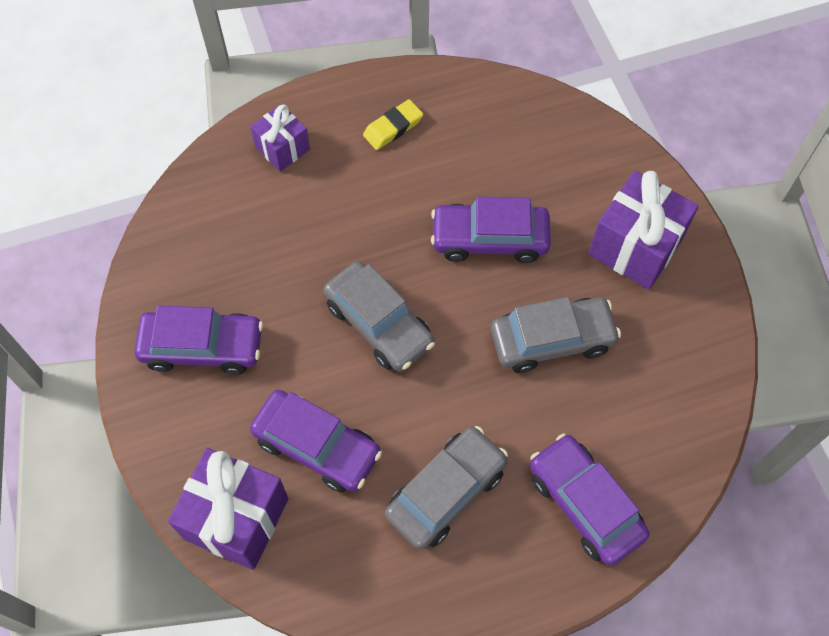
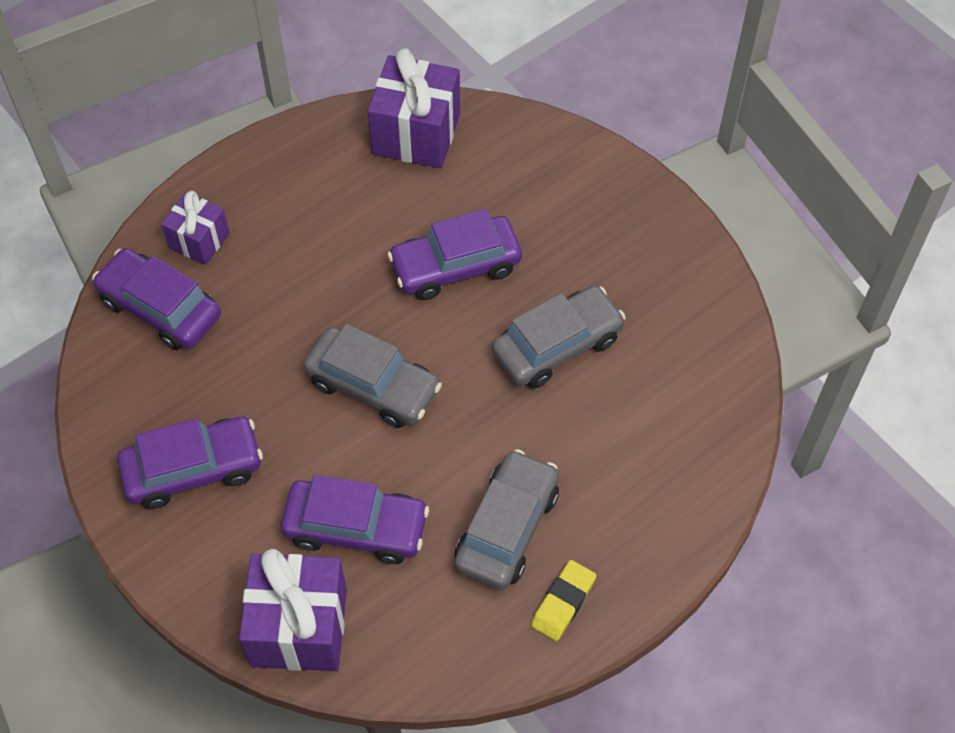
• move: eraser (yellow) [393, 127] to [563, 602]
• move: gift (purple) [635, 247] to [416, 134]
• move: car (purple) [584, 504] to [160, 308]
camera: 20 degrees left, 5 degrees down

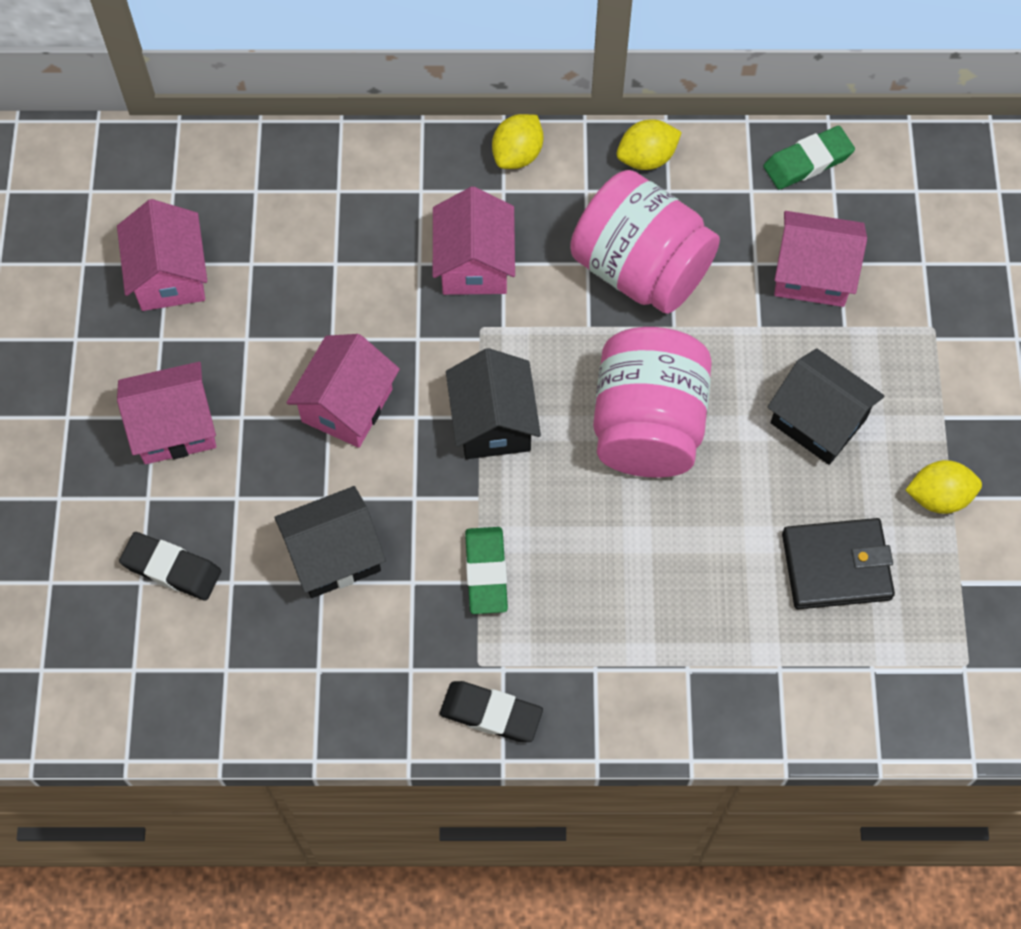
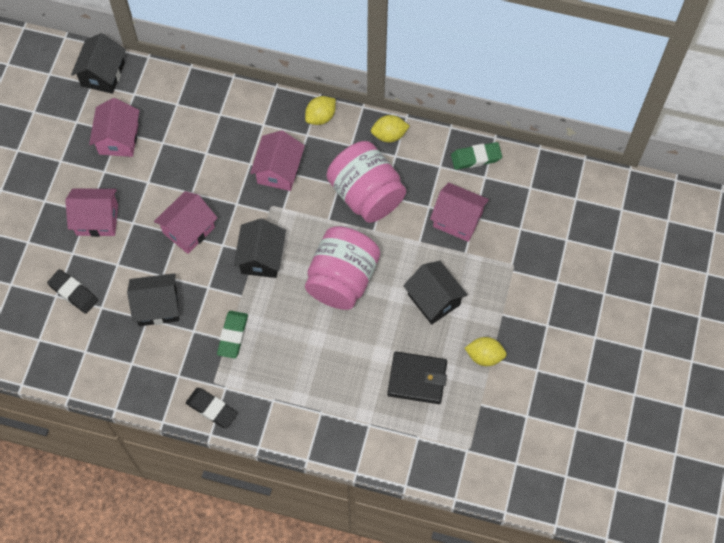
• insert: house (black) [103, 74]
camera: 15 degrees right, 0 degrees up

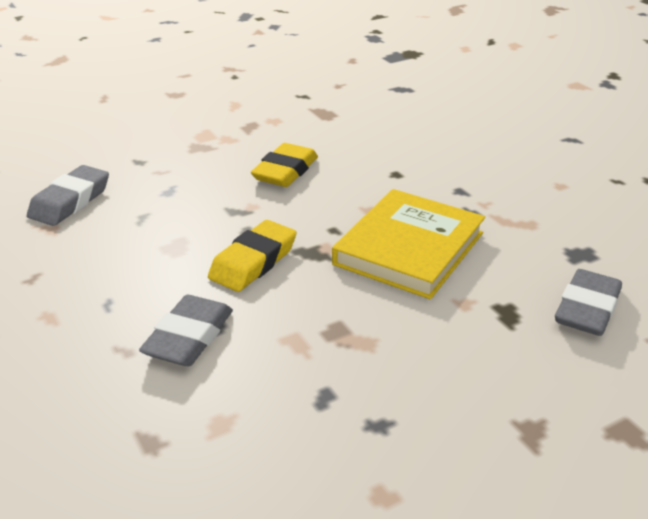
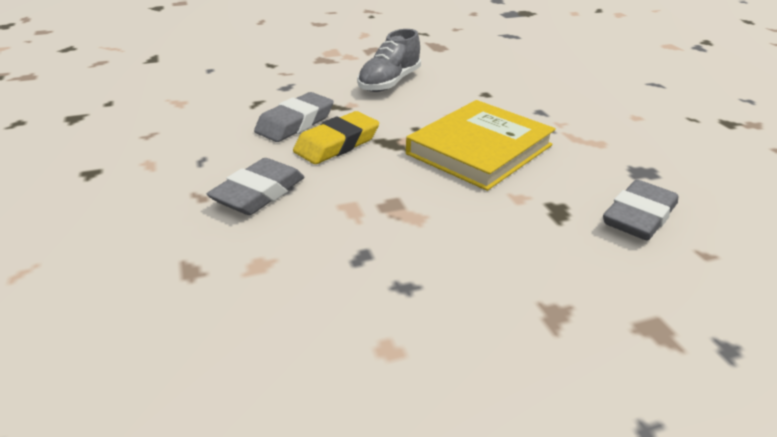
• replace: eraser (yellow) [285, 171] to shoe (grey) [389, 83]
• move: eraser (grey) [70, 201] to [295, 123]
camera: 10 degrees right, 0 degrees up

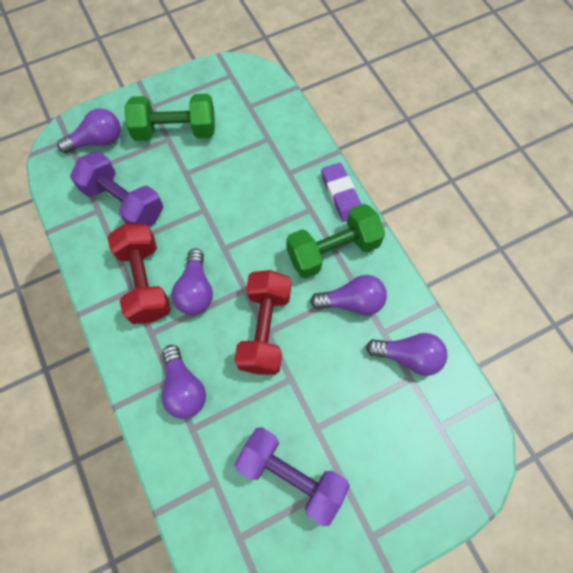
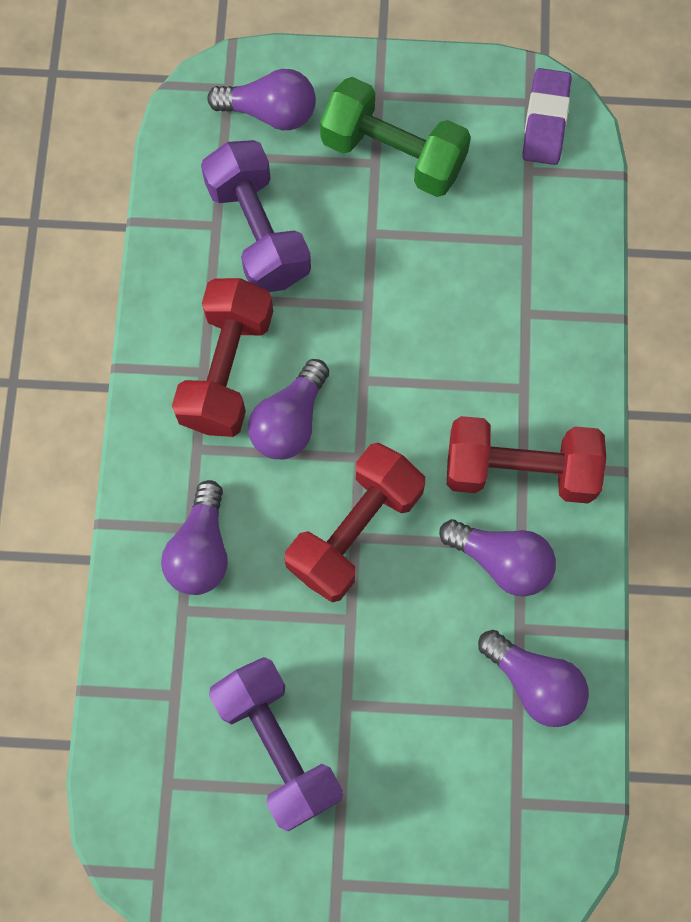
• move: eraser (purple) [341, 194] to [545, 121]
• recolor: dumbbell (green) [333, 250] to dumbbell (red) [520, 470]
camera: 30 degrees right, 5 degrees up

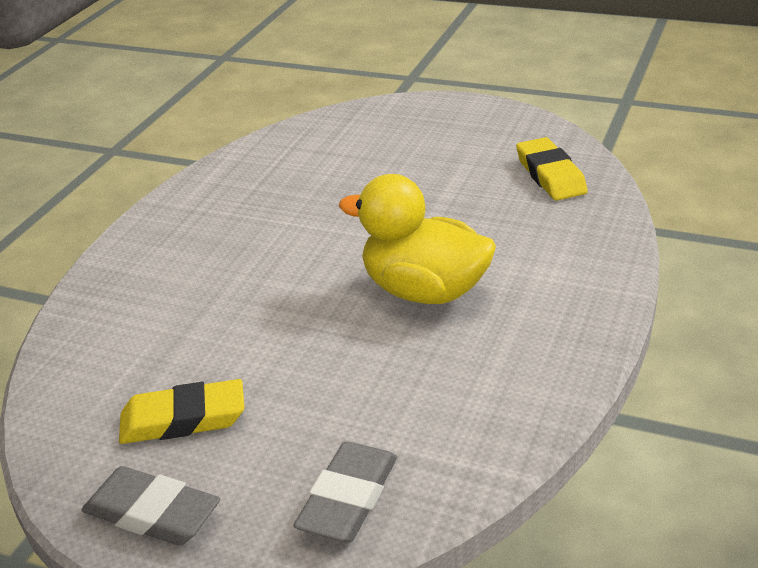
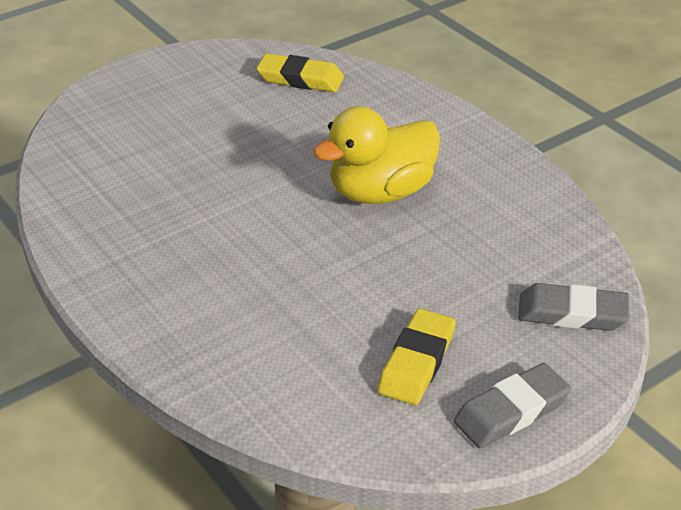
• rotate: eraser (grey) [348, 498] = [572, 313] 45 degrees counterclockwise
camera: 60 degrees left, 5 degrees up

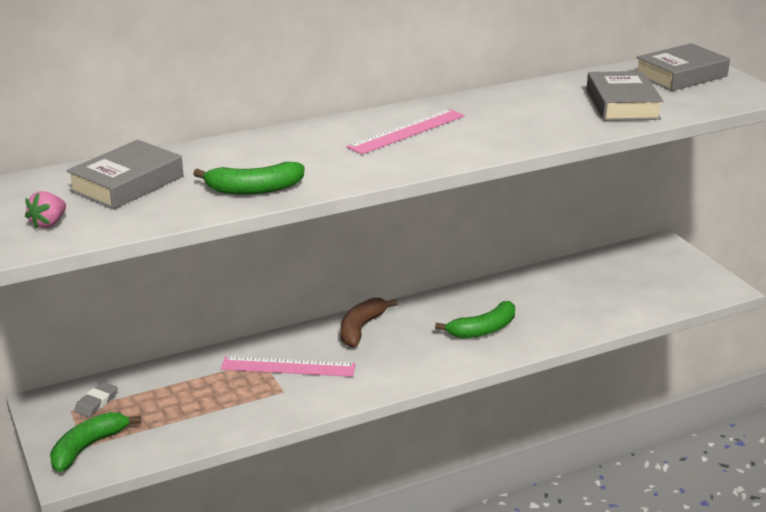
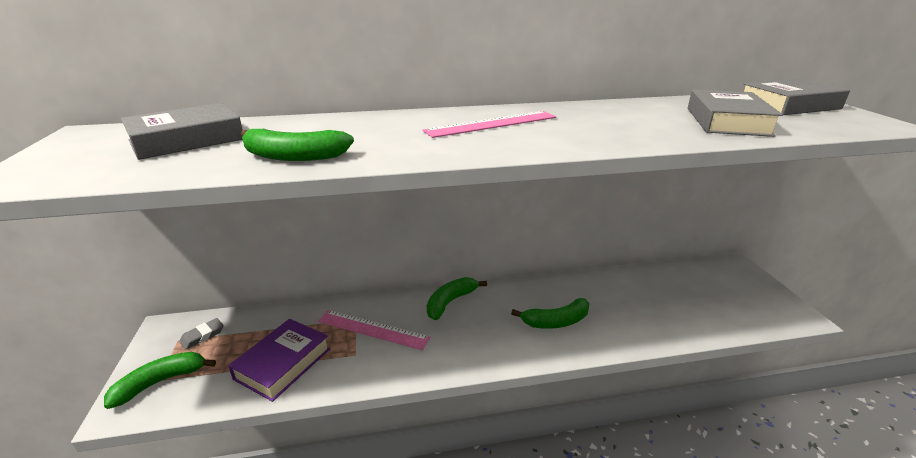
• delete: strawberry (pink) [49, 223]
• recolor: banana (brown) [361, 328] to banana (green) [450, 302]
• insert: book (purple) [283, 364]
camera: 15 degrees right, 0 degrees up

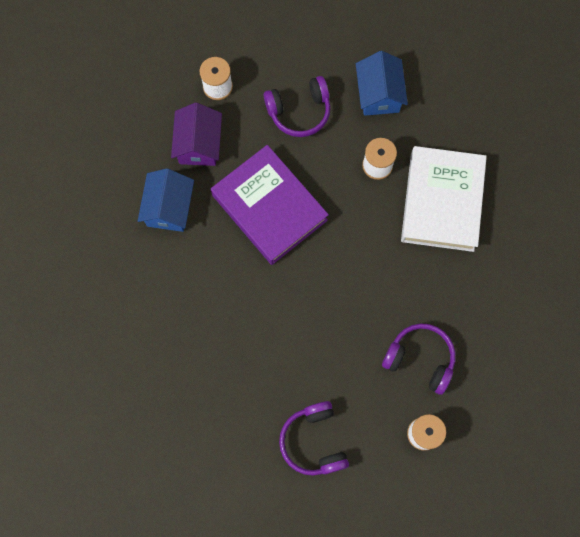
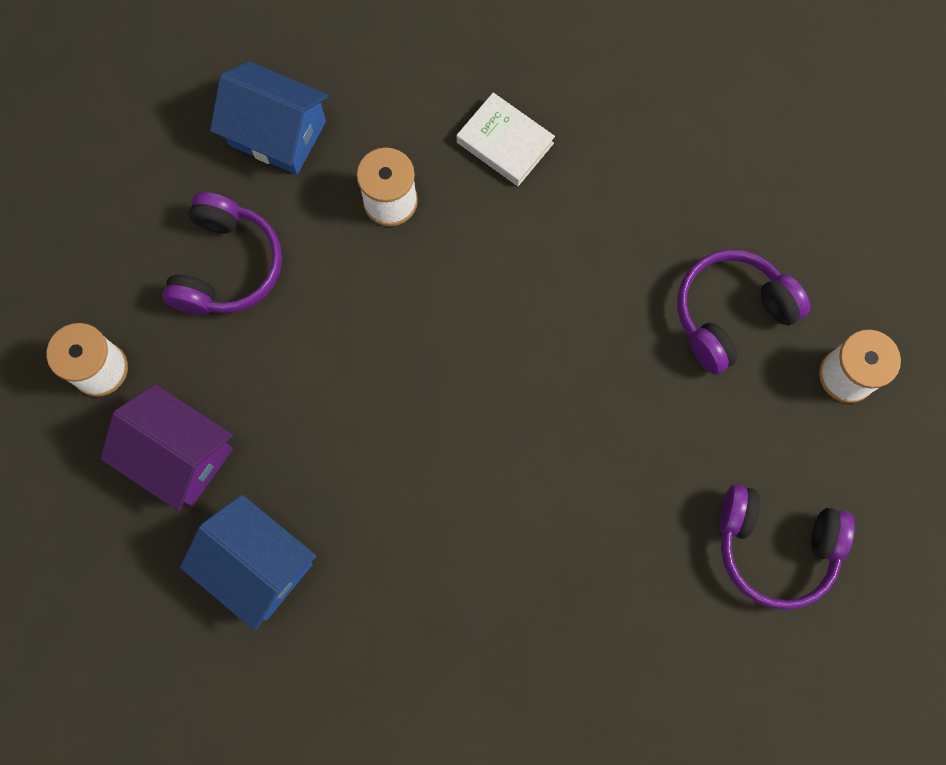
• delete: book (purple) [269, 207]
• resize: book (white) [442, 201] = [505, 143] x0.47
camera: 60 degrees left, 0 degrees up

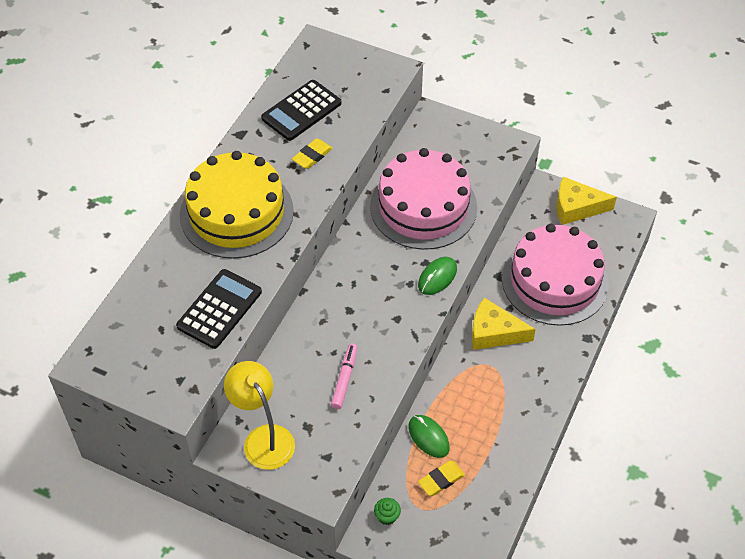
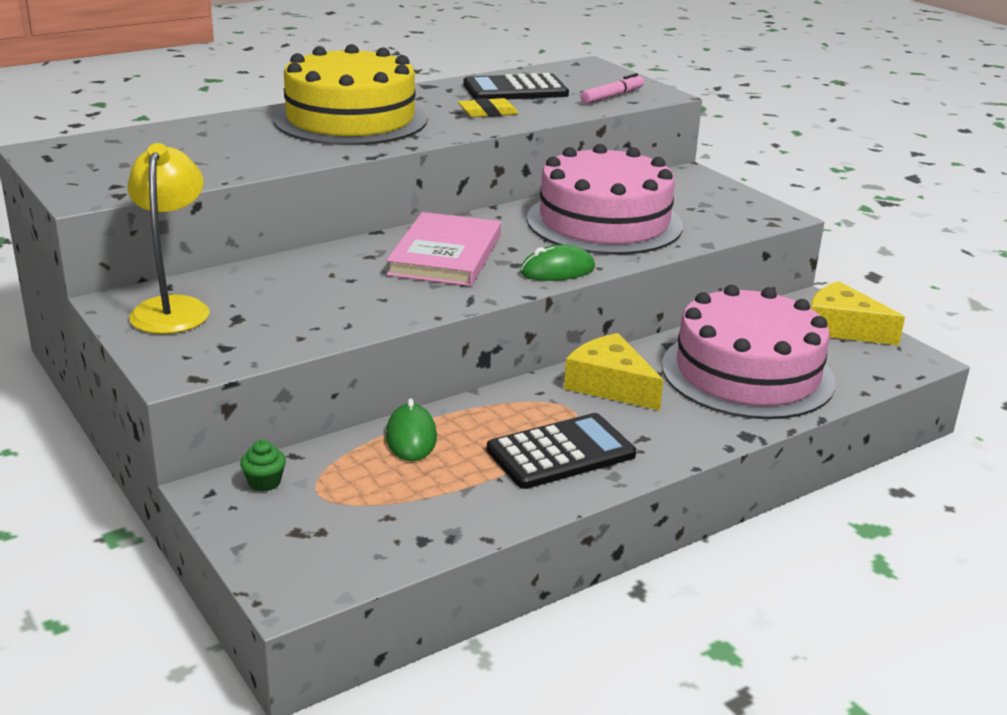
• move: calculator (black) [219, 309] to [561, 453]
• move: marker (pink) [344, 379] to [612, 96]
• delete: eraser (yellow) [441, 480]
• insert: book (pink) [445, 255]
camera: 30 degrees right, 25 degrees down

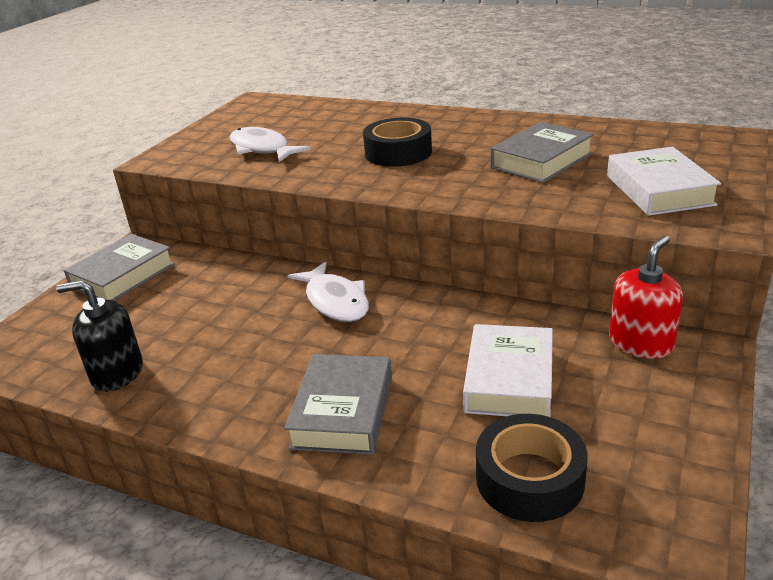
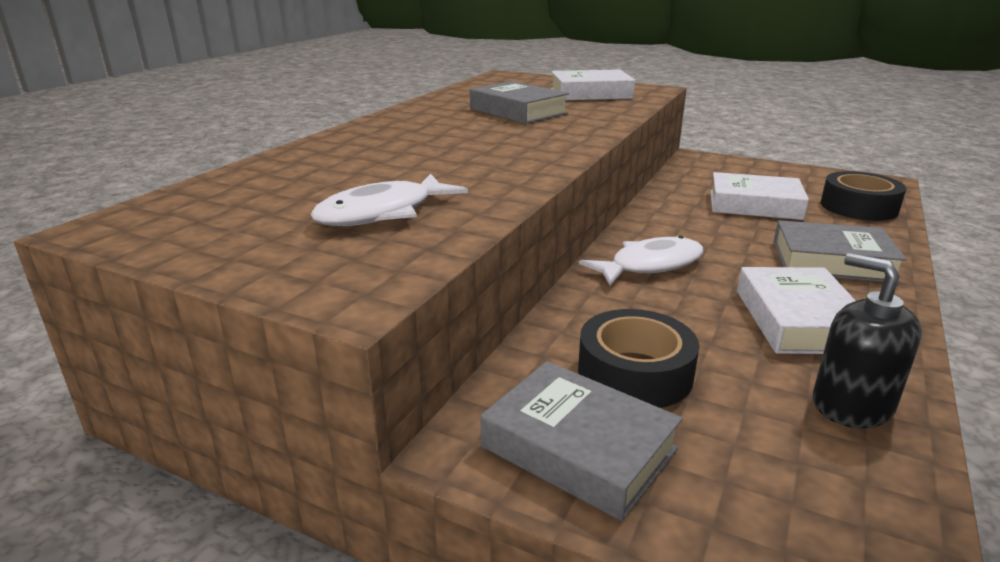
• move: tape (black) [398, 152] to [634, 373]
• delete: soap dispenser (red) [640, 343]
• rotate: soap dispenser (black) [117, 373] = [851, 405] 135 degrees clockwise
• insert: book (white) [798, 320]
camera: 90 degrees left, 5 degrees down

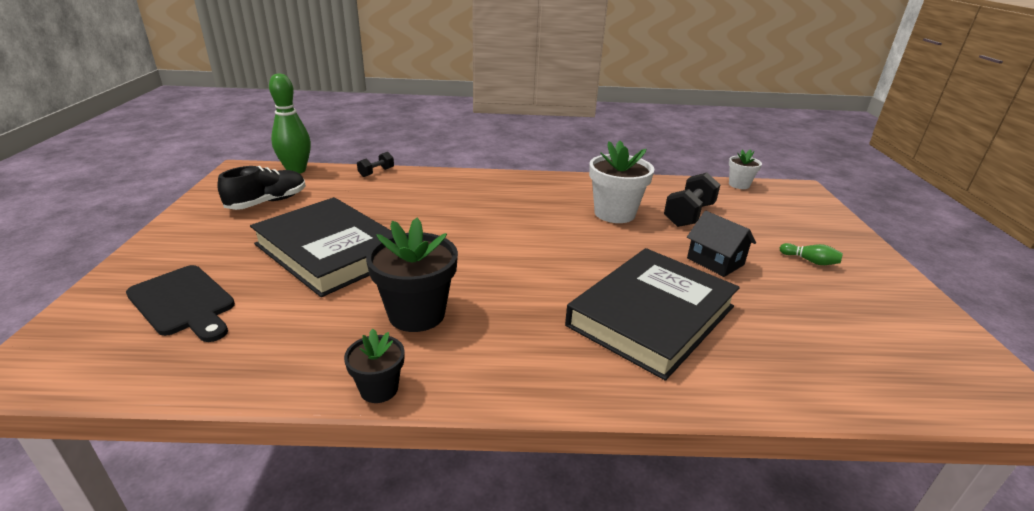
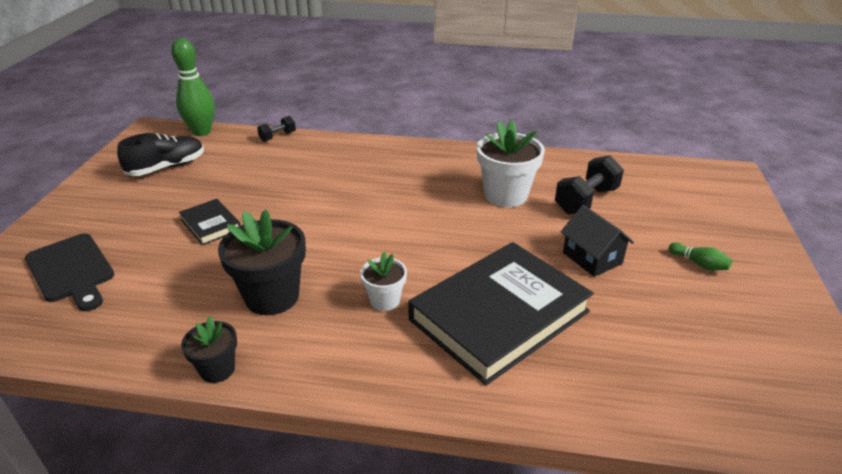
• move: flower pot (white) [739, 185] to [384, 300]
• resize: book (black) [330, 251] = [211, 225] x0.45
camera: 10 degrees right, 5 degrees up

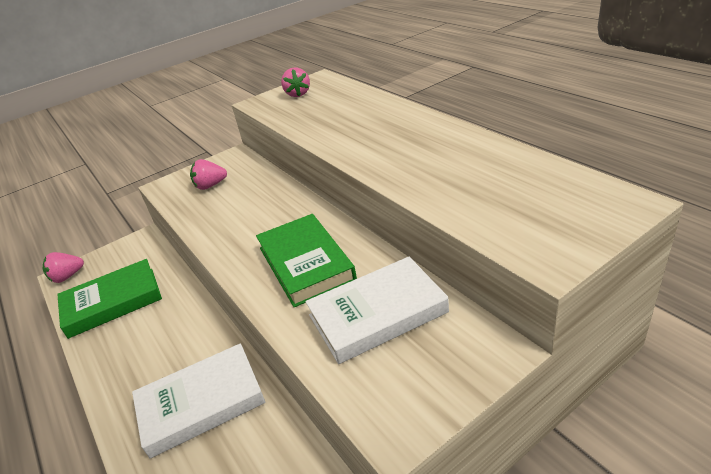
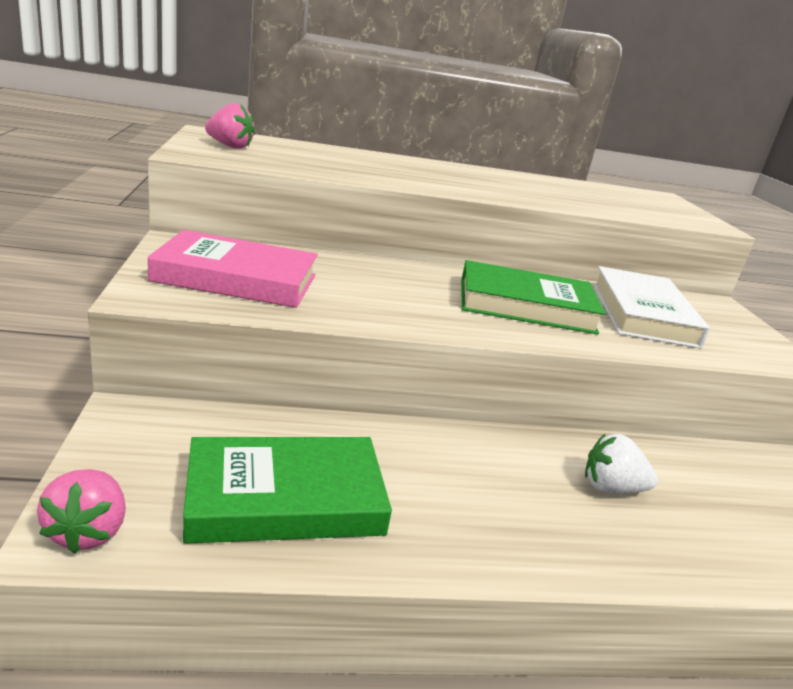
• replace: strawberry (pink) [210, 186] to book (pink) [236, 278]
• rotate: book (green) [112, 302] = [285, 498] 75 degrees clockwise
• replace: book (white) [201, 403] to strawberry (white) [611, 488]
camera: 70 degrees left, 10 degrees down

